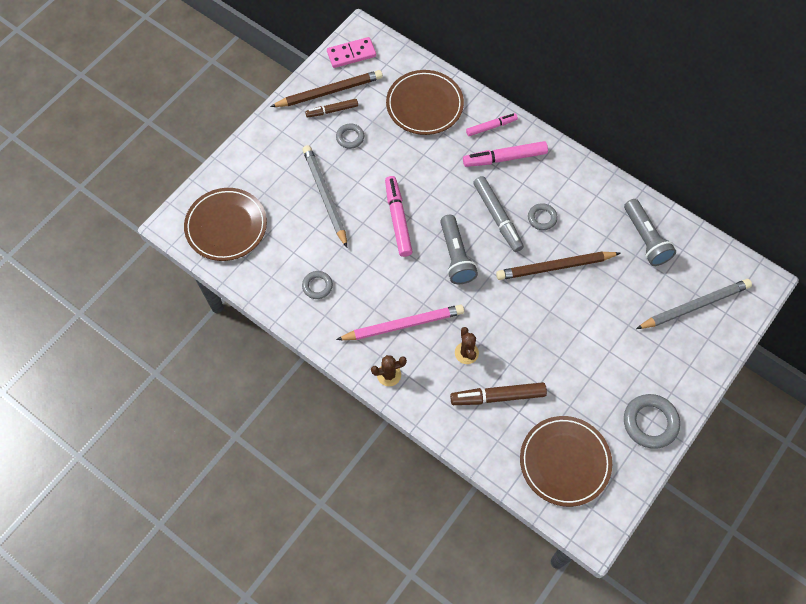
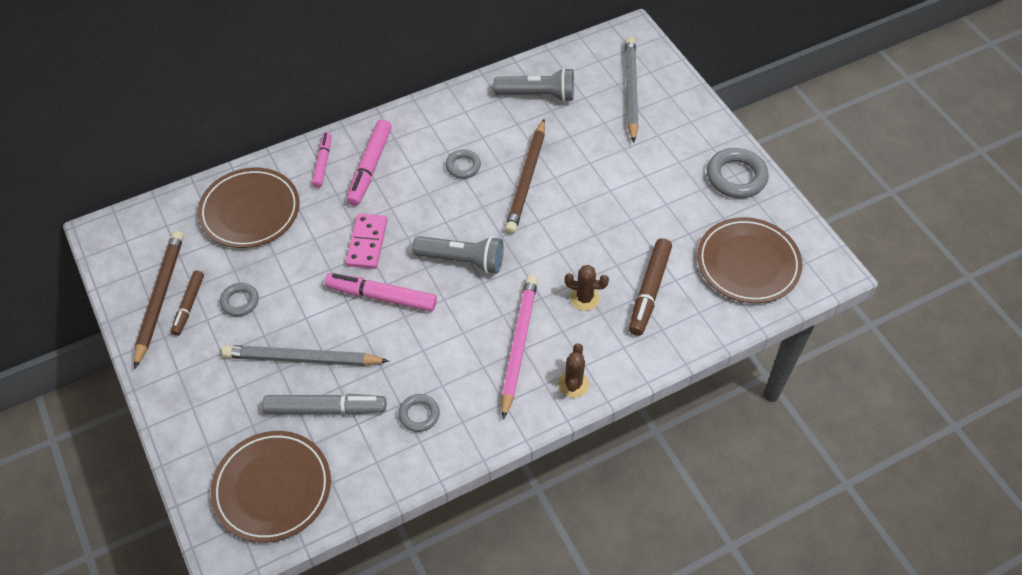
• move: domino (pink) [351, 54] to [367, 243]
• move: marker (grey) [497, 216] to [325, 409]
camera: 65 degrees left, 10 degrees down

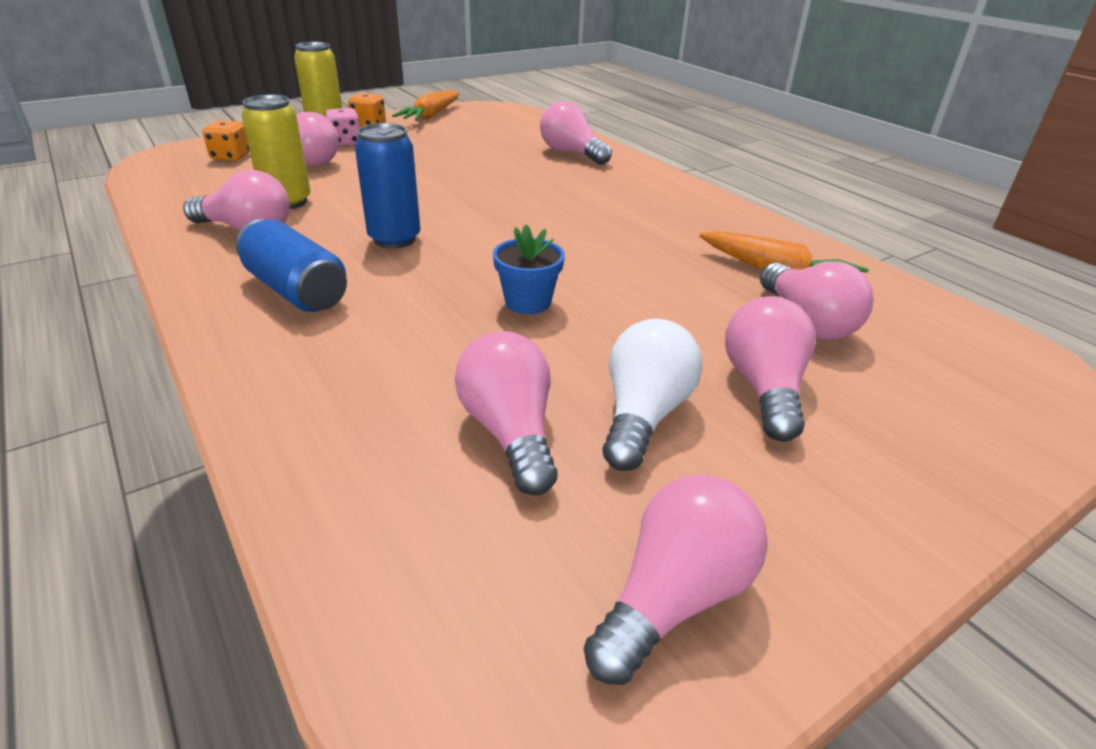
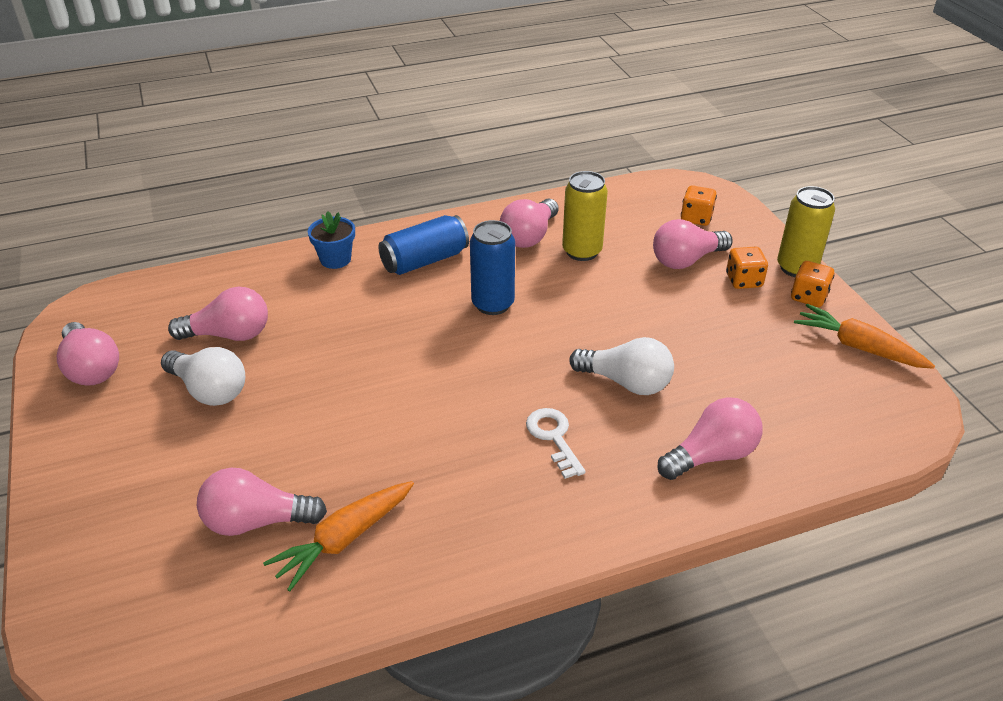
• recolor: dice (pink) [345, 142] to dice (orange) [743, 281]
• move: flower pot (blue) [528, 302] to [335, 259]
• delete: light bulb (pink) [764, 388]
• insert: light bulb (white) [626, 382]
• insert: key (white) [553, 438]
camera: 105 degrees right, 5 degrees up

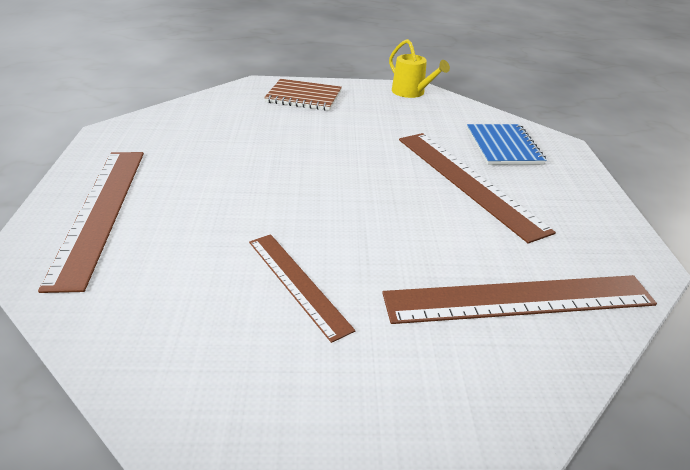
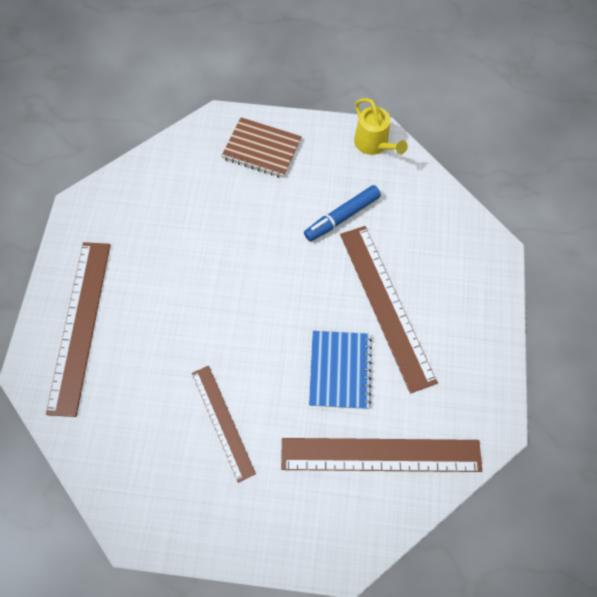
• move: notebook (blue) [503, 146] to [339, 370]
• insert: marker (blue) [342, 217]
camera: 10 degrees right, 30 degrees up

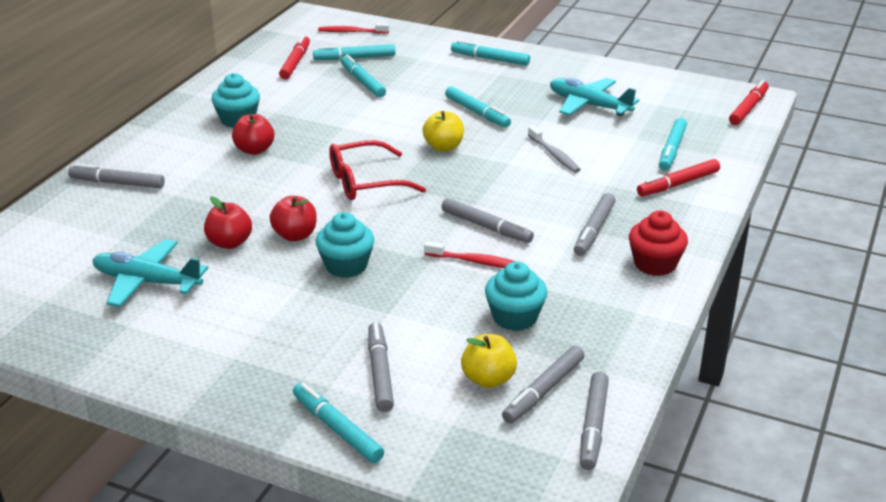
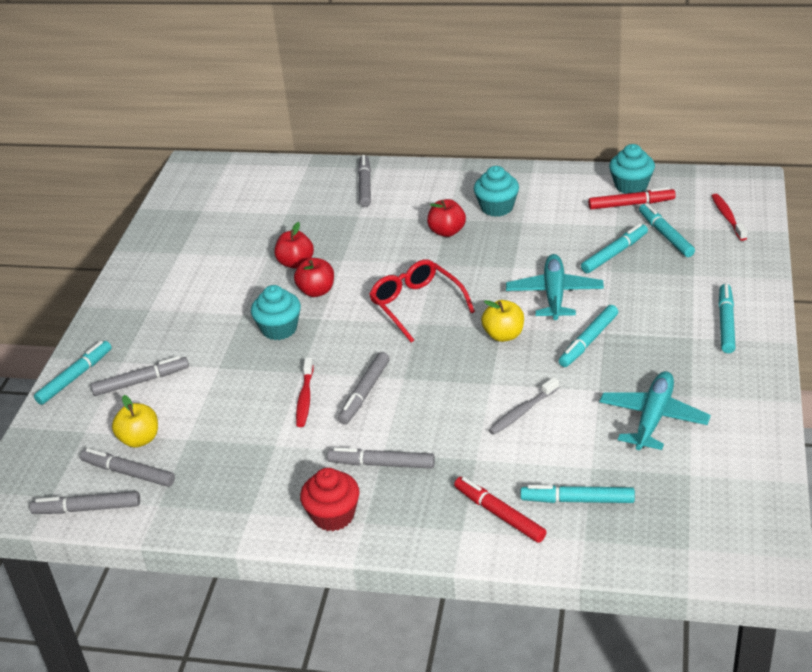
• delete: marker (red) [748, 108]
• move: plane (turquoise) [146, 282] to [554, 294]
• move: cupcake (turquoise) [515, 317] to [631, 186]
camera: 80 degrees right, 5 degrees up

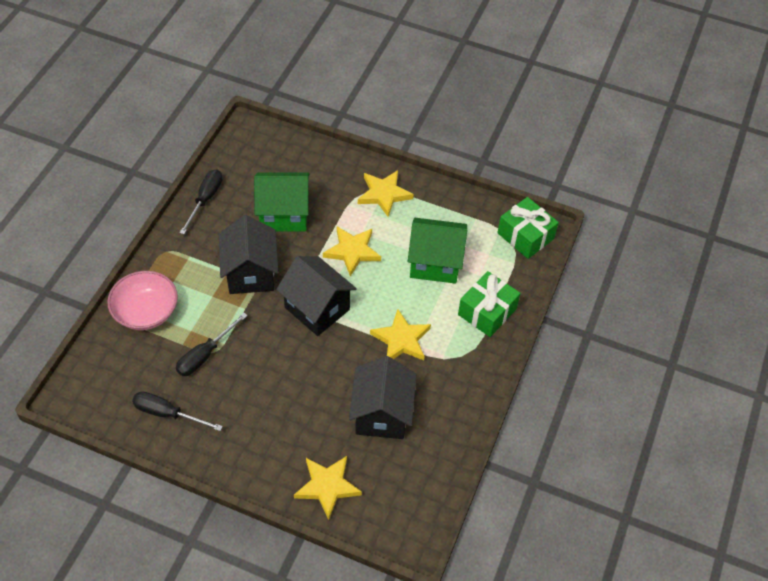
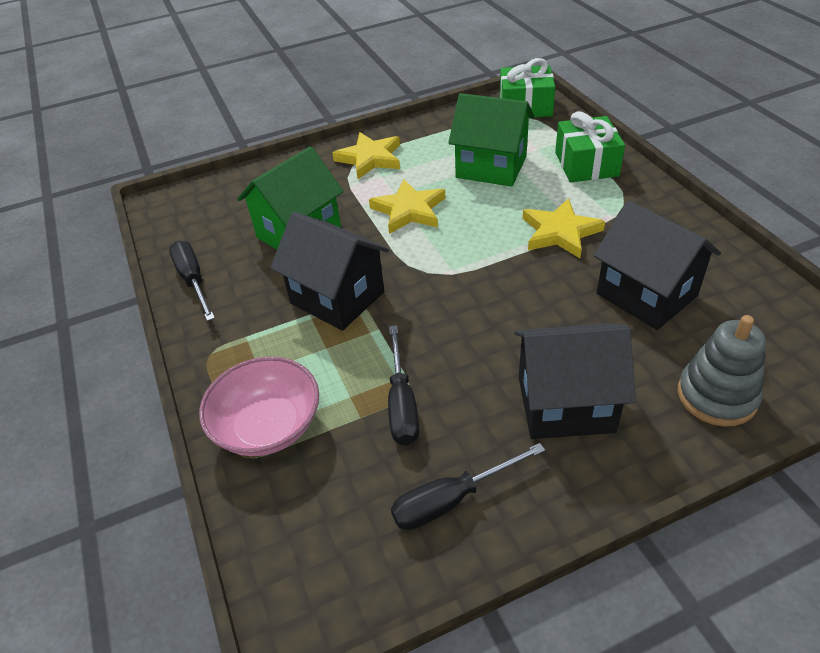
• rotate: house (green) [435, 263] = [491, 167] 60 degrees clockwise
• move: house (black) [317, 308] to [565, 404]
• replace: star (yellow) [327, 486] to stacking toy (grey) [716, 396]
camera: 40 degrees left, 10 degrees down

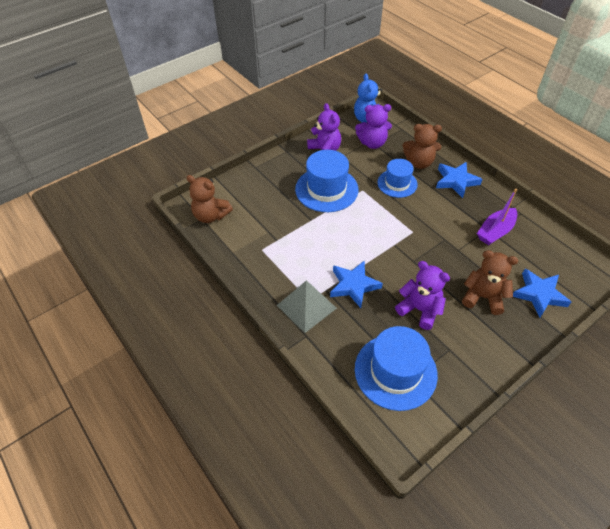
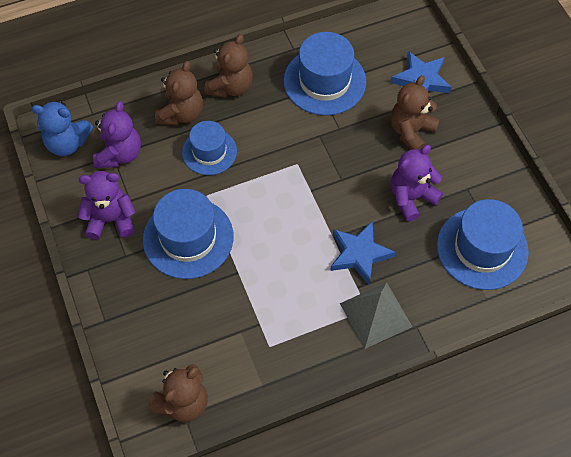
• replace: star (blue) [456, 181] to teddy bear (brown) [230, 87]
• replace: boat (purple) [495, 231] to hat (blue) [324, 81]
camera: 75 degrees left, 10 degrees up

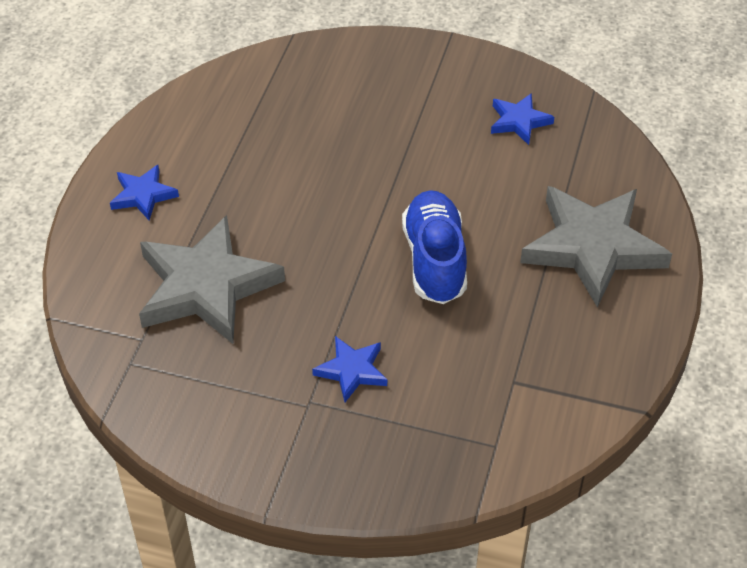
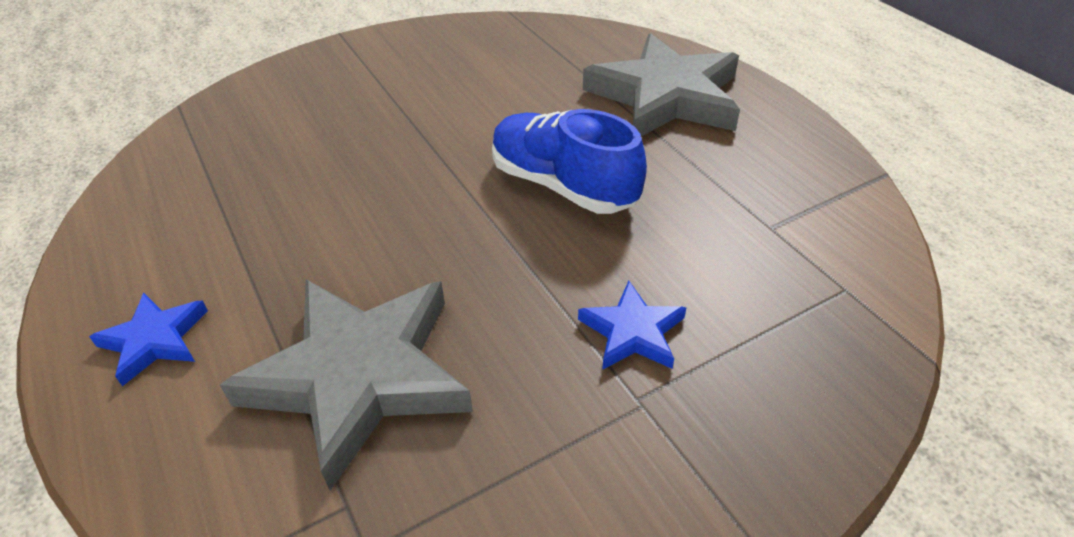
• delete: star (blue) [519, 121]
camera: 45 degrees left, 5 degrees down

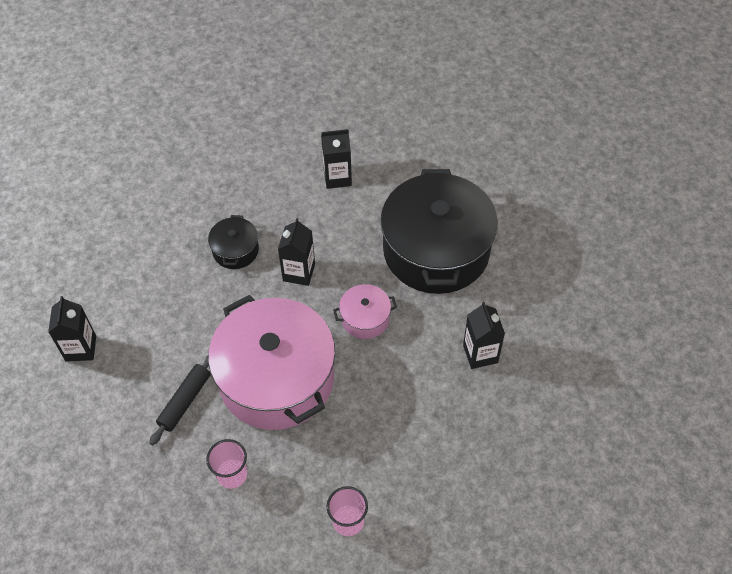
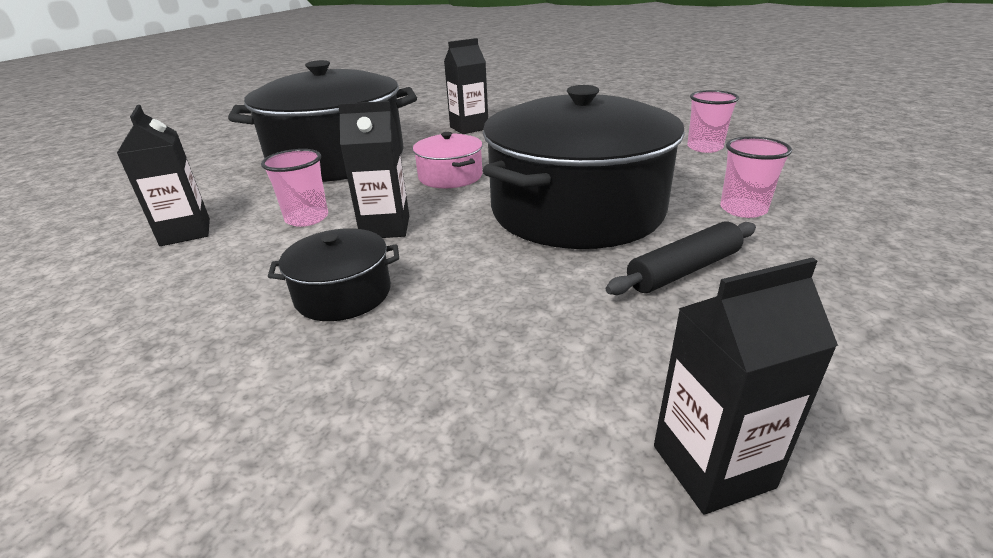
• recolor: pot (pink) [276, 378] to pot (black) [577, 209]
• rotate: rolling pin (black) [185, 401] = [684, 270] 45 degrees counterclockwise
• insert: cup (pink) [307, 218]
camera: 105 degrees left, 25 degrees down

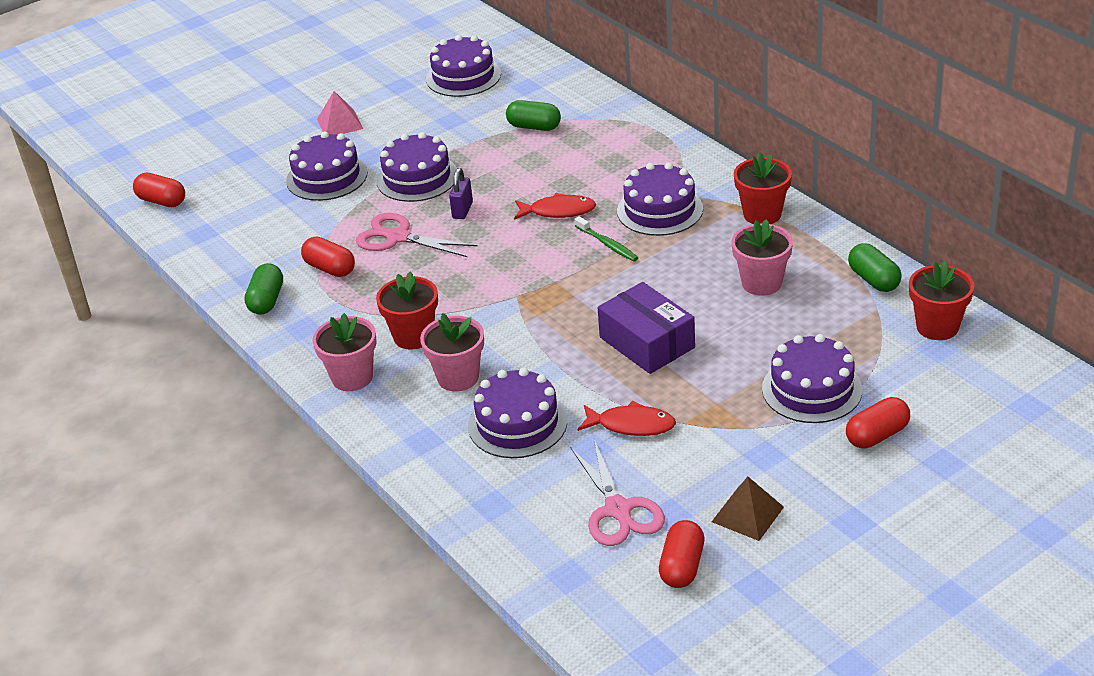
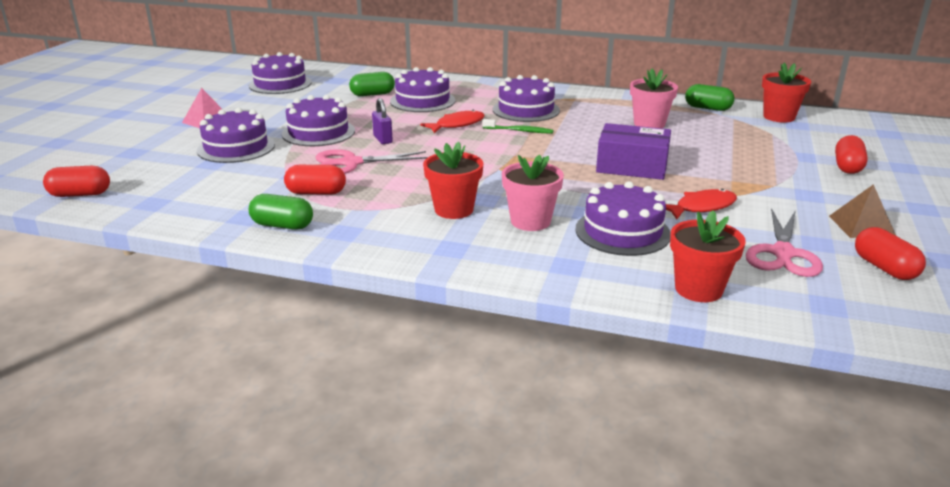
• move: flower pot (red) [762, 214] to [698, 289]
• rotate: capsule (green) [266, 300] = [282, 225] 45 degrees counterclockwise
• delete: flower pot (pink) [352, 377]
• move: cake (purple) [812, 389] to [422, 101]
• rotate: scissors (pink) [618, 510] = [783, 253] 75 degrees clockwise
camera: 40 degrees left, 10 degrees down

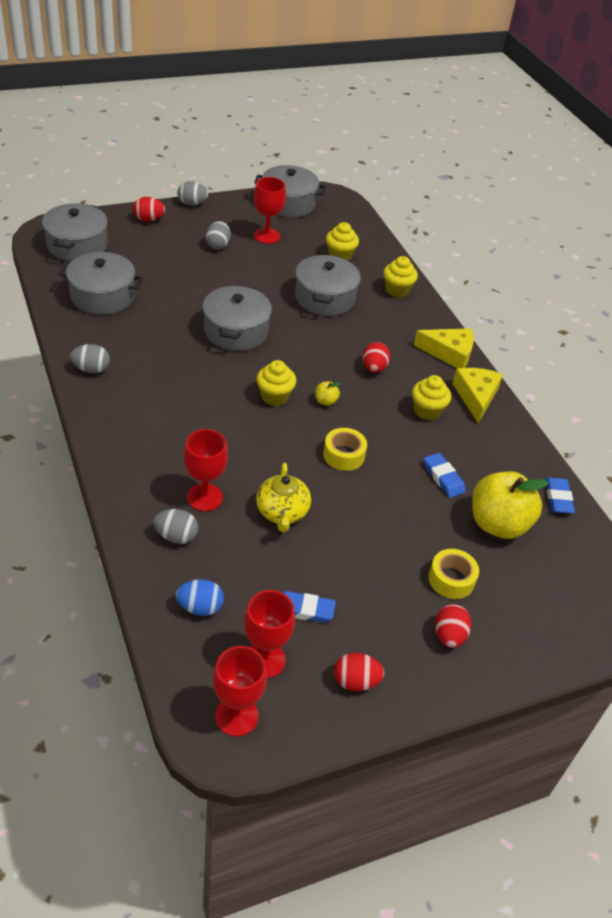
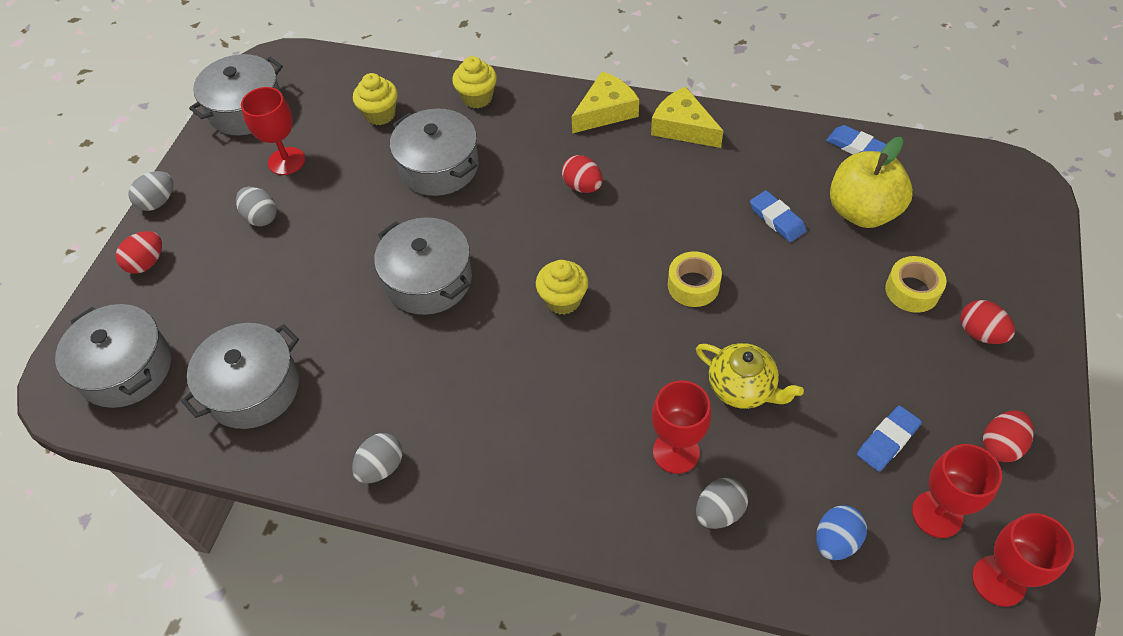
• delete: cupcake (yellow) [427, 411]
• delete: apple (yellow) [325, 401]
• rotate: eraser (blue) [443, 478] = [777, 219] 45 degrees clockwise
camera: 45 degrees left, 10 degrees up

